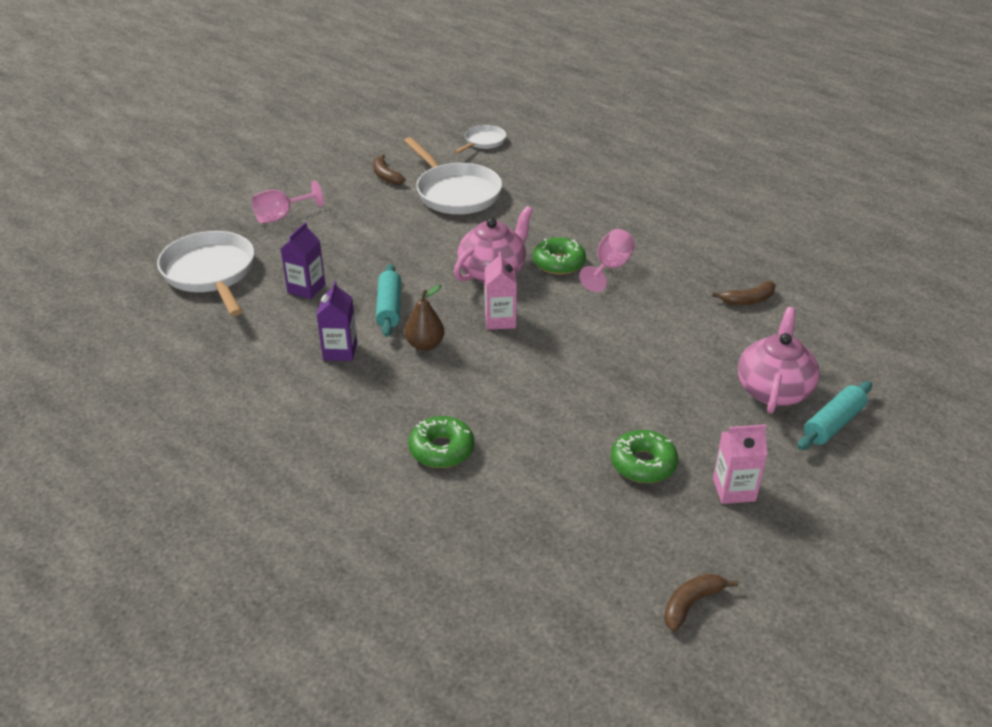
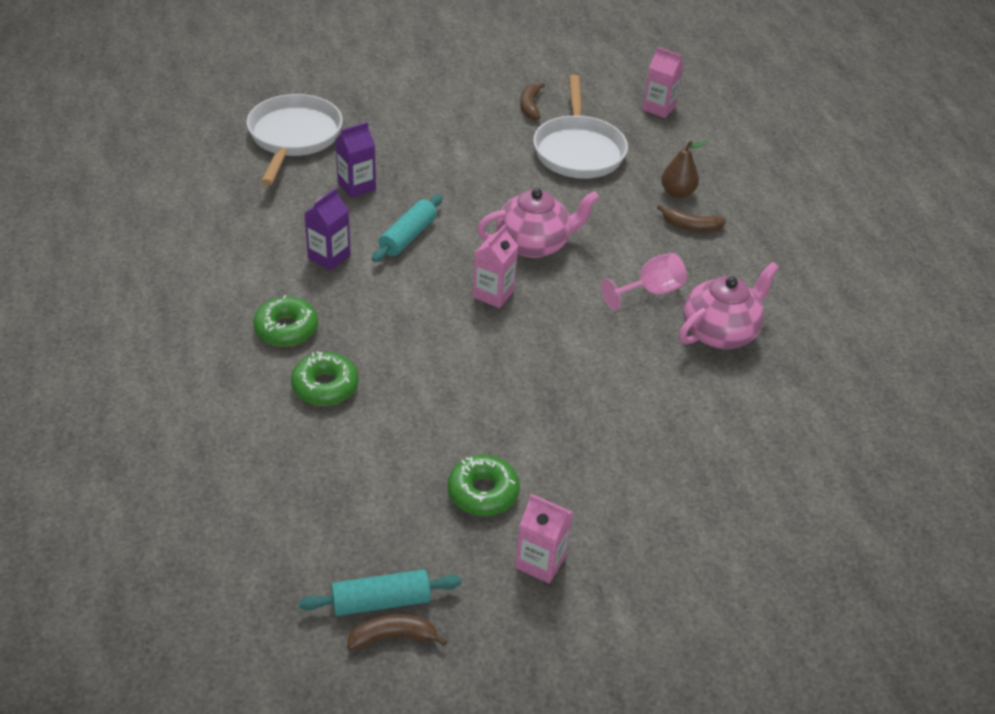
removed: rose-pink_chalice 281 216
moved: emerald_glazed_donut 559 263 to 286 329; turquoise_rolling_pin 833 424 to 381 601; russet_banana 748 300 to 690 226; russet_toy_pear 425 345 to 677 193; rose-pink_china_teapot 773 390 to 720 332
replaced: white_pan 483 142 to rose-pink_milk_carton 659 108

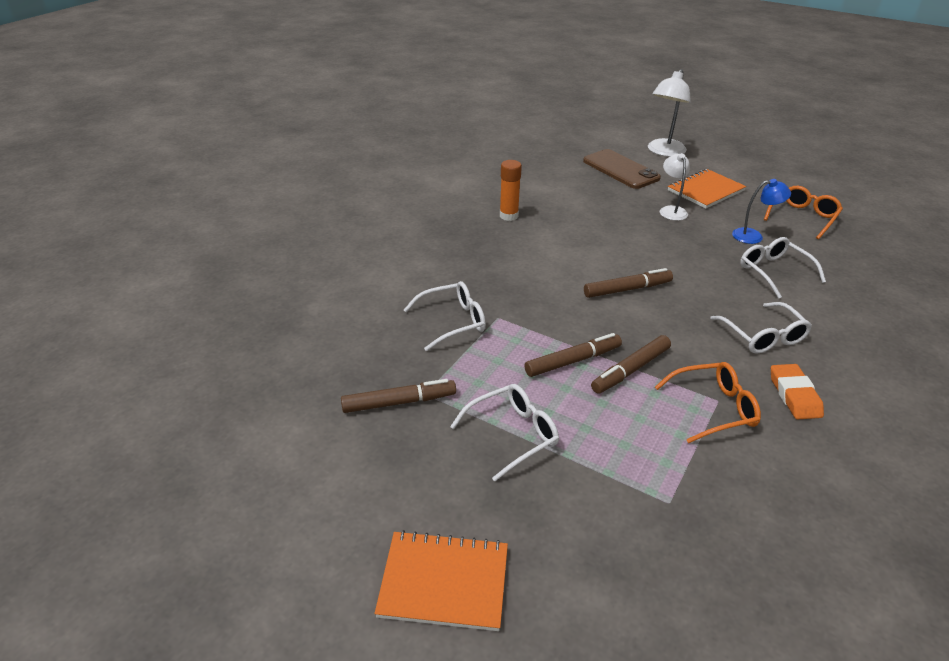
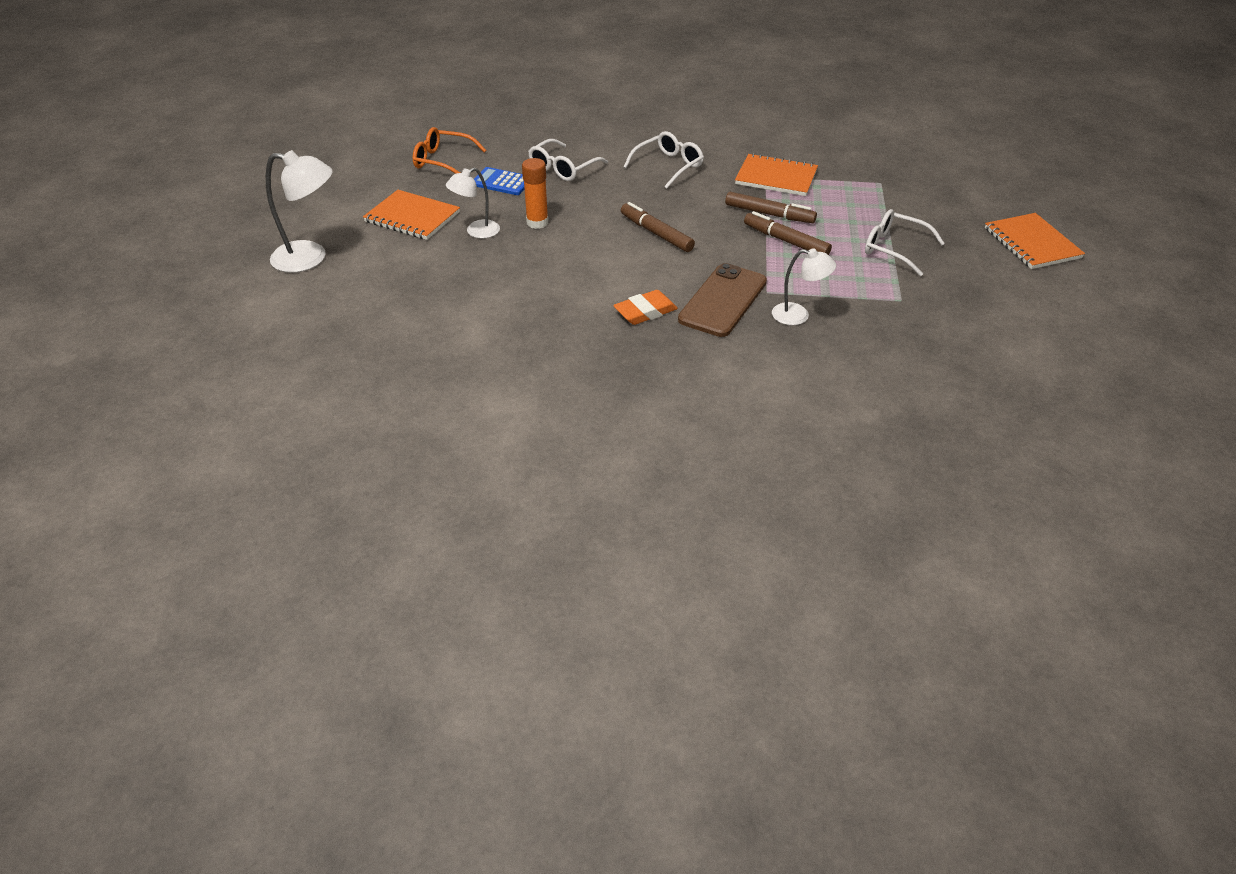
removed: russet_marker 399 402
moved: orange-coloured_stick_of_glue 509 216 to 537 222; orange-coloured_gum_eraser 794 395 to 645 311; russet_smartphone 620 169 to 723 300
replaced: cobalt_lamp 753 236 to cobalt_pocket_calculator 502 182; orange-coloured_glasses 713 408 to orange-coloured_exercise_book 776 177; white_glasses 453 321 to white_lamp 798 315

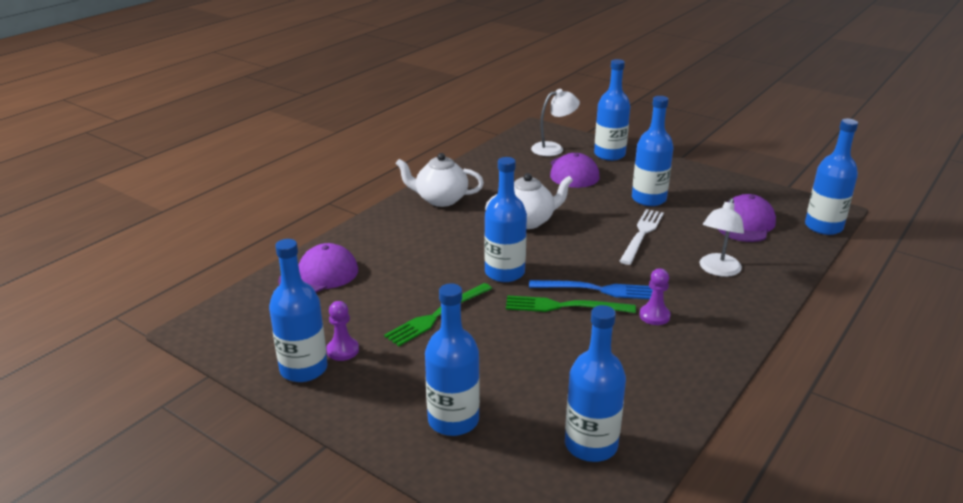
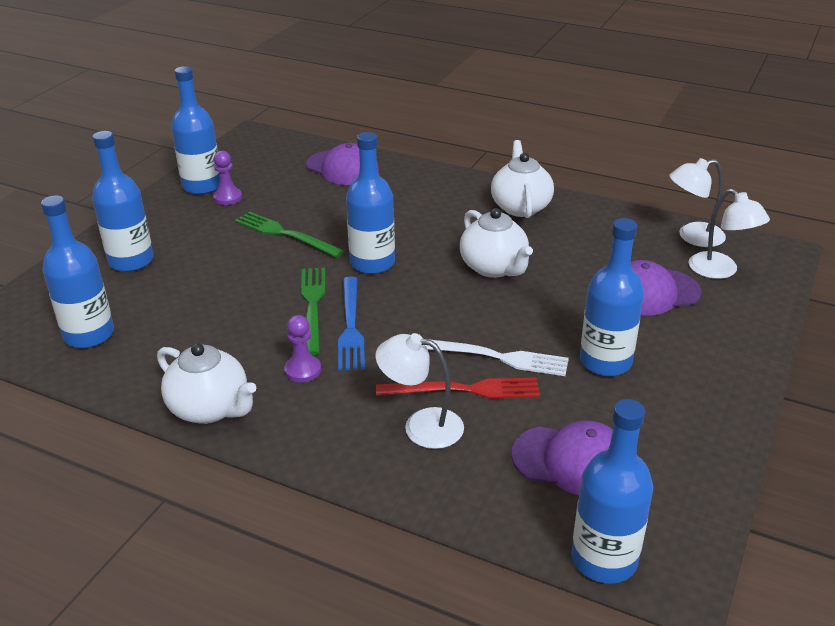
removed: cobalt_flask 609 154
added: white_china_teapot 210 409; scarlet_table_fork 464 390; white_lamp 692 237

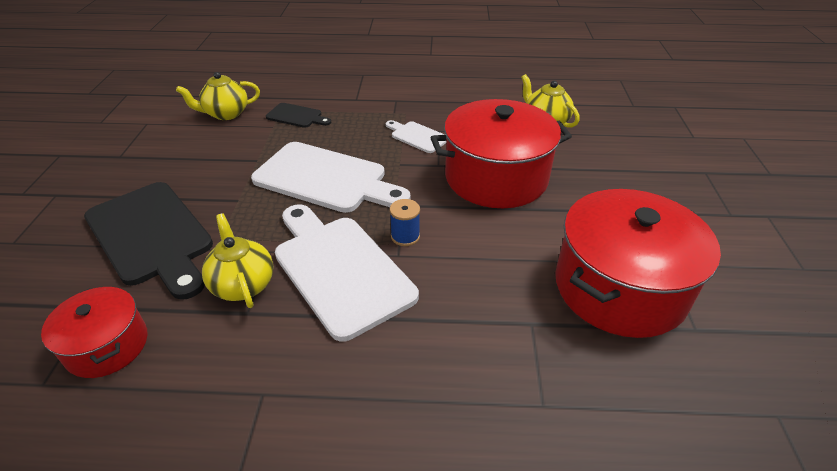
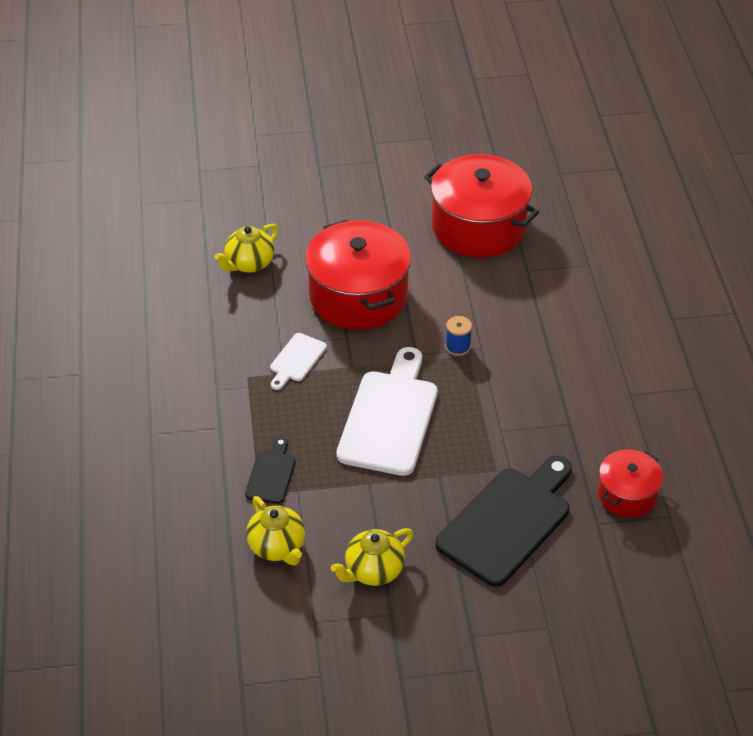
removed: white_cutting_board 339 269
moved: golden_china_teapot 243 284 to 373 570

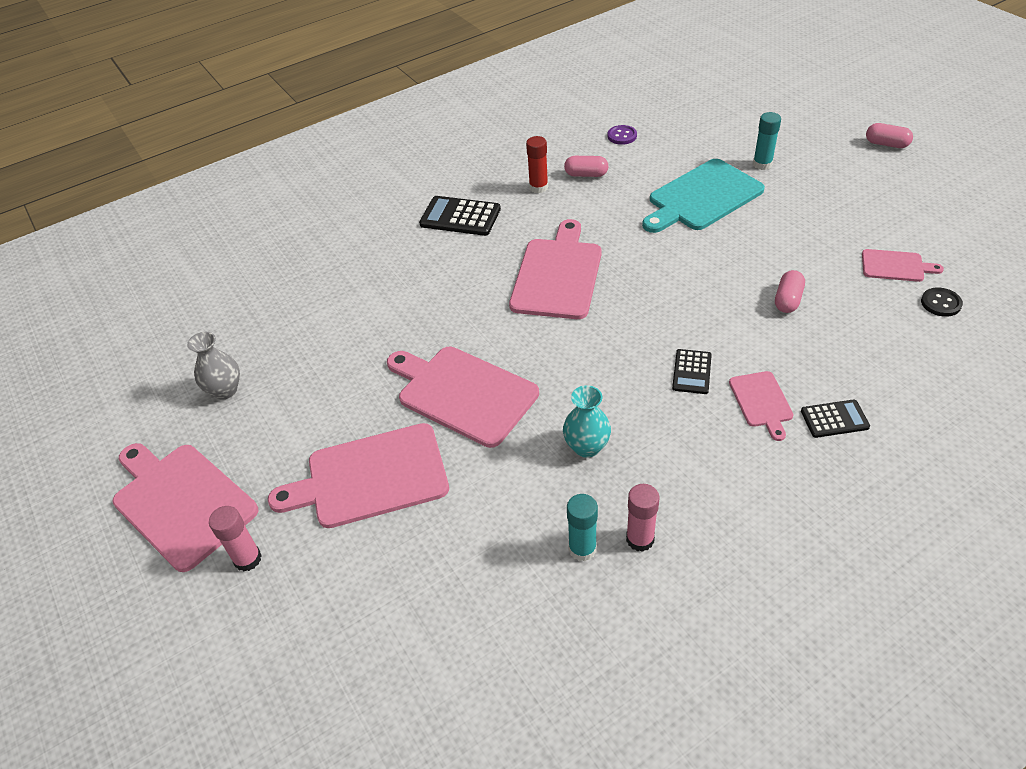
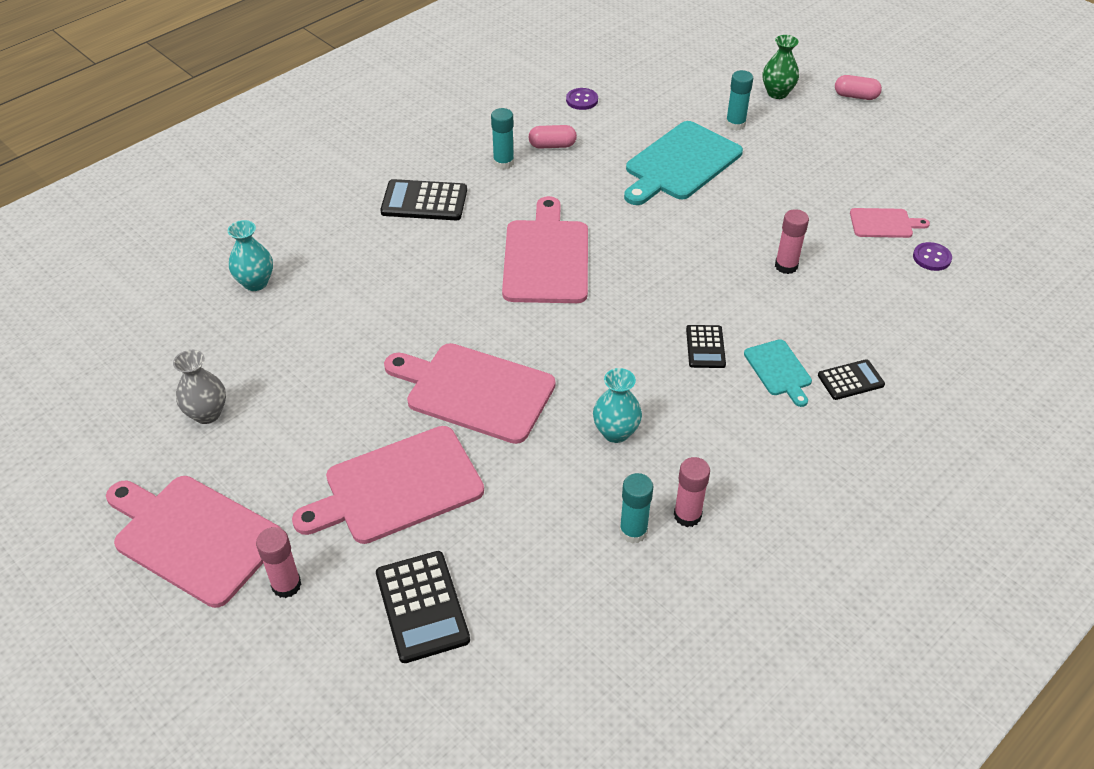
added: turquoise_tall_vase 255 283; ebony_pocket_calculator 422 606; emerald_tall_vase 777 93
replaced: rose-pink_capsule 787 300 to rose-pink_stick_of_glue 786 266
recoloured: scarlet_stick_of_glue 538 187 to turquoise_stick_of_glue 503 163; rose-pink_cutting_board 761 402 to turquoise_cutting_board 779 370; ebony_sewing_button 940 303 to violet_sewing_button 931 258

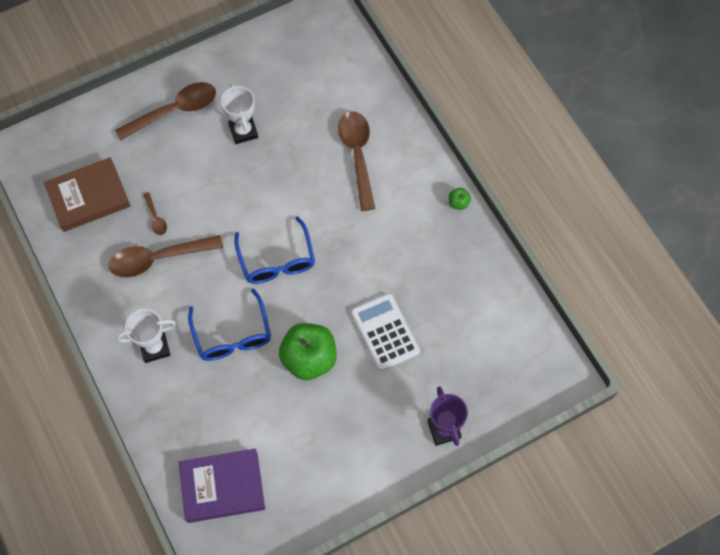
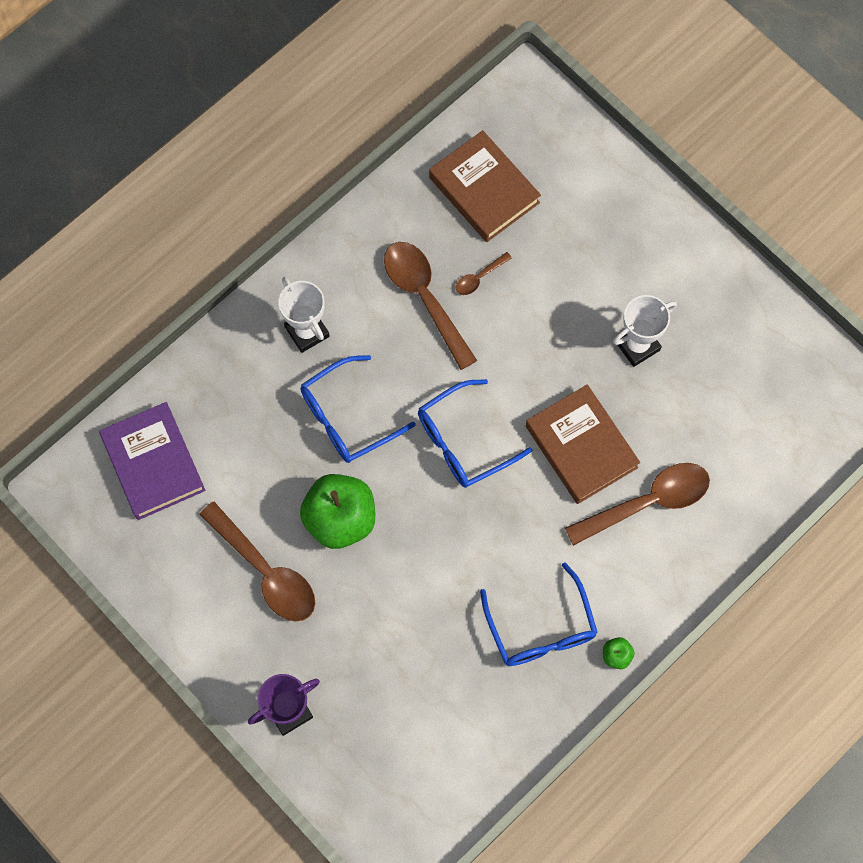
removed: white_pocket_calculator 385 332
added: cobalt_glasses 541 628; russet_hardcover 581 447
moved: russet_teaspoon 174 111 to 266 571

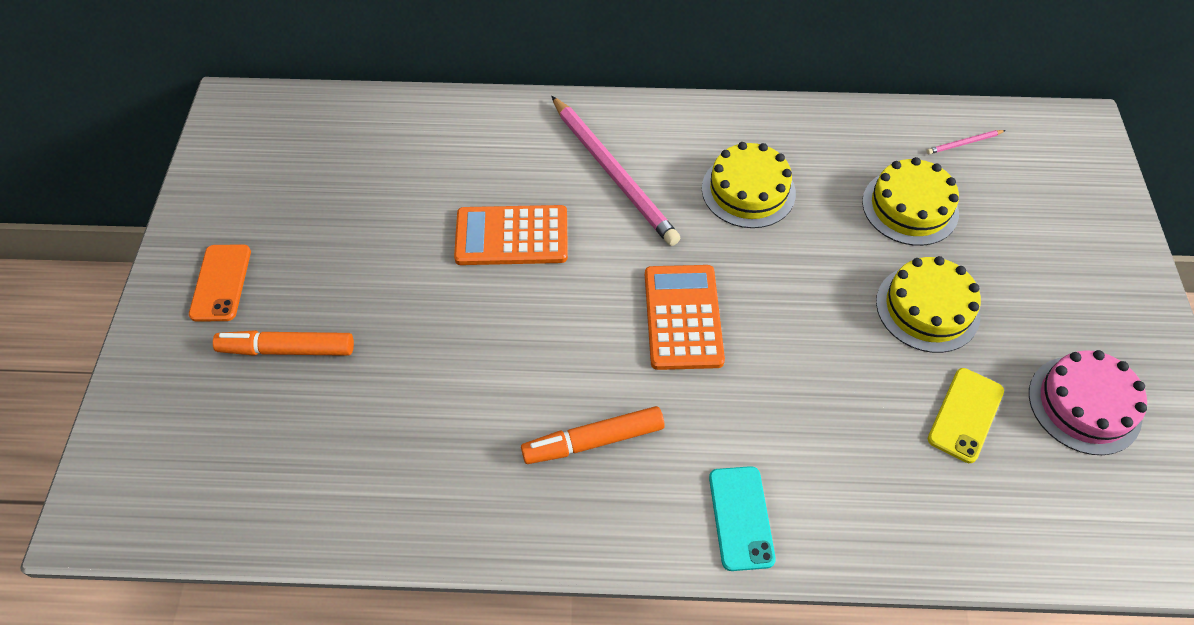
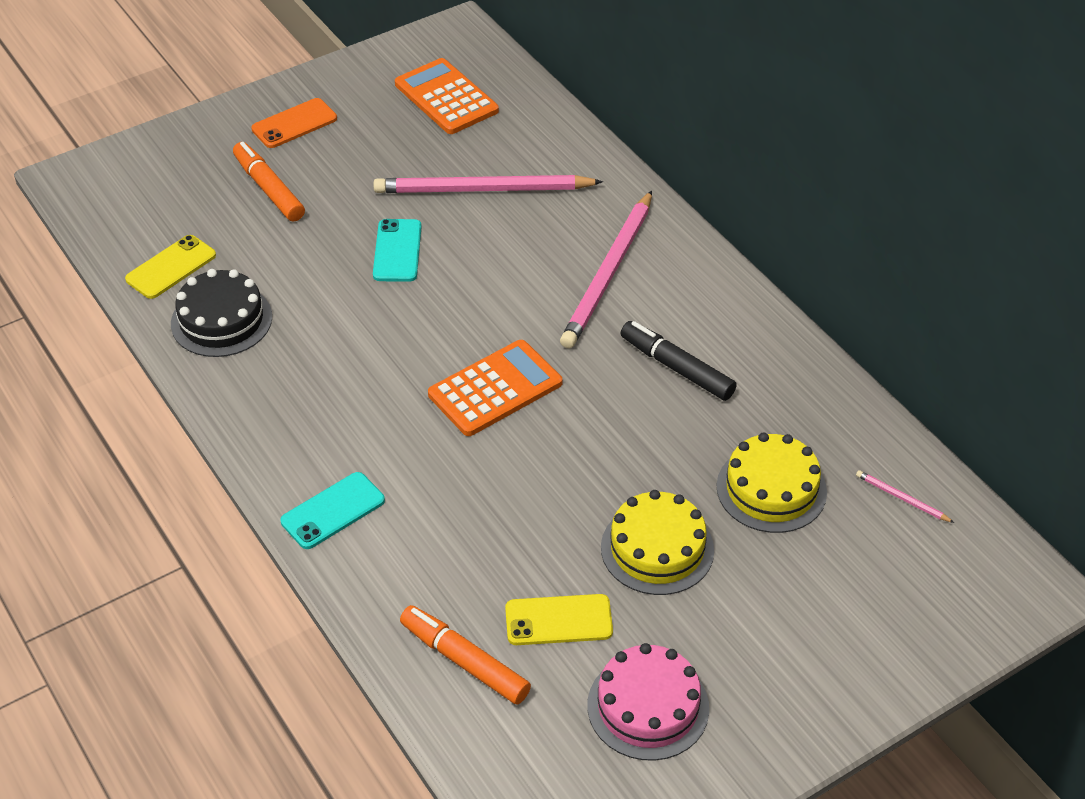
added: golden_smartphone 171 267; ebony_layer_cake 221 320; turquoise_smartphone 397 251; rose-pink_lead_pencil 483 190
moved: orange-coloured_pocket_calculator 512 236 to 446 97; orange-coloured_marker 593 441 to 464 661
replaced: golden_layer_cake 748 190 to ebony_marker 676 368

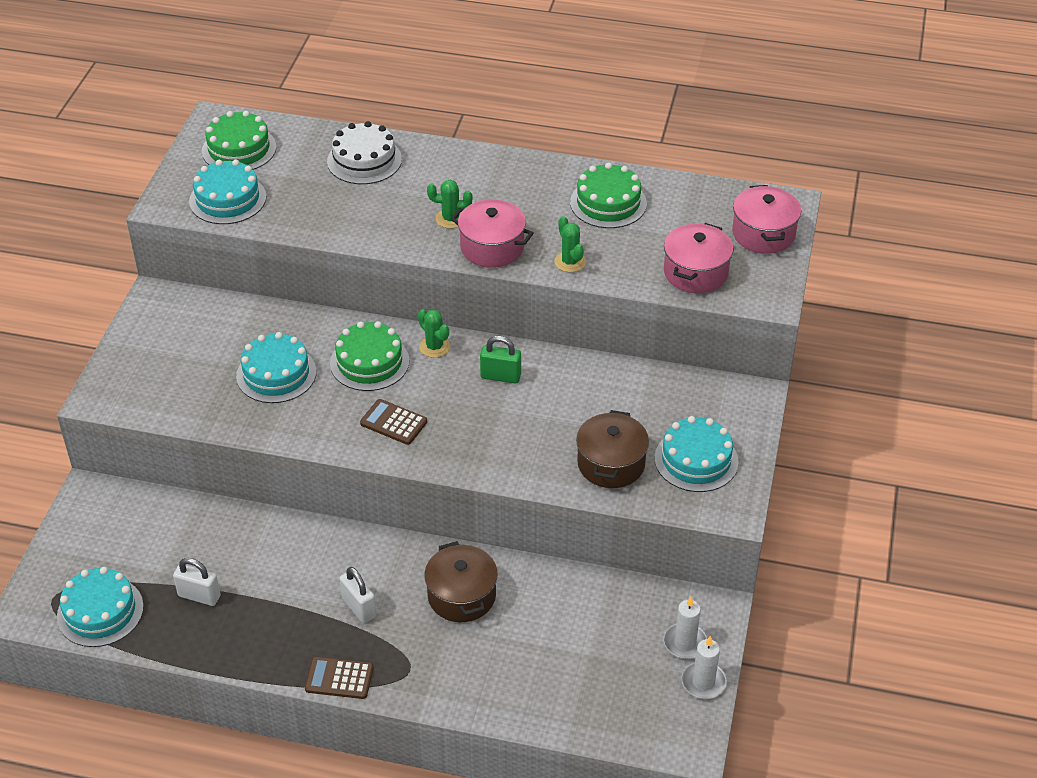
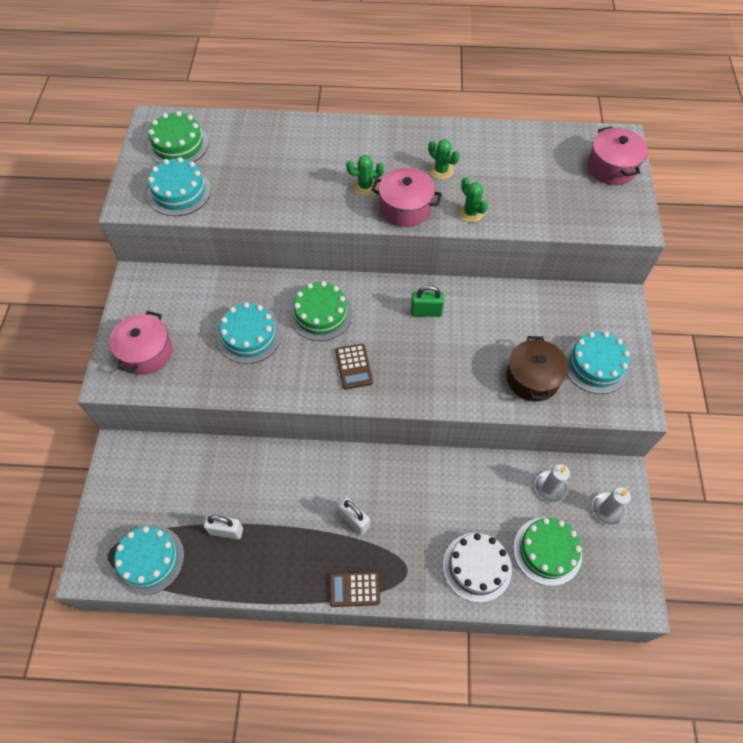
removed: russet_cooking_pot 461 596
moved: rose-pink_cooking_pot 695 272 to 146 353; emerald_prickly_plant 434 347 to 441 170; white_layer_cake 364 160 to 477 567; emerald_layer_cake 608 203 to 547 551; white_candle 703 682 to 550 487
turned: russet_pocket_calculator 393 422 = 353 367 120 degrees counterclockwise

